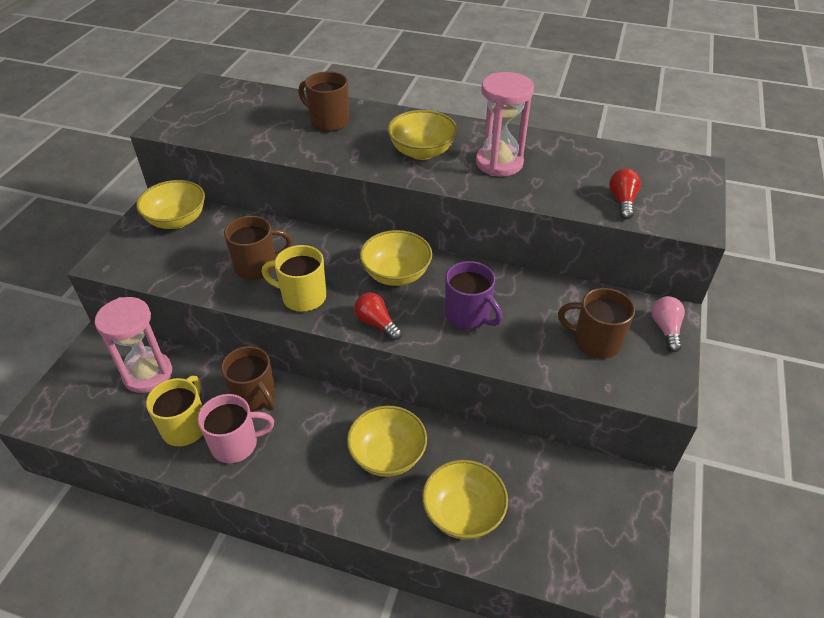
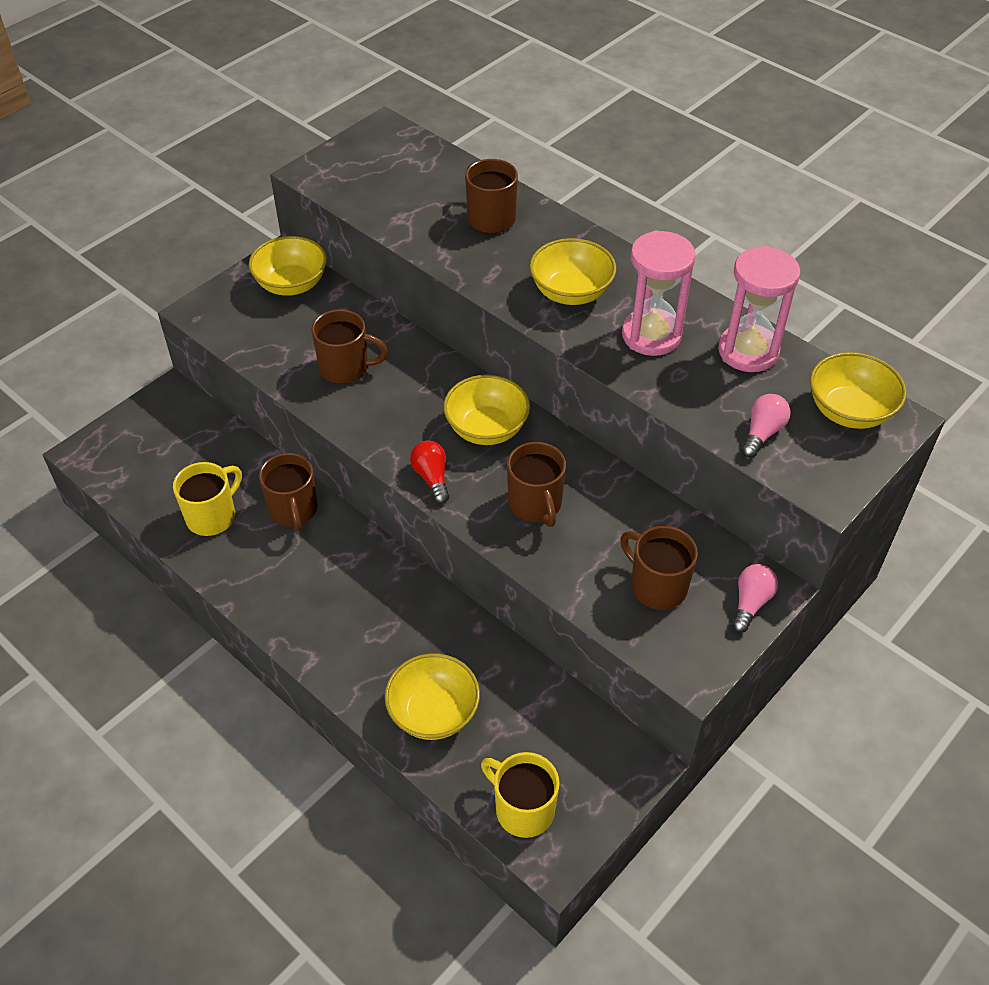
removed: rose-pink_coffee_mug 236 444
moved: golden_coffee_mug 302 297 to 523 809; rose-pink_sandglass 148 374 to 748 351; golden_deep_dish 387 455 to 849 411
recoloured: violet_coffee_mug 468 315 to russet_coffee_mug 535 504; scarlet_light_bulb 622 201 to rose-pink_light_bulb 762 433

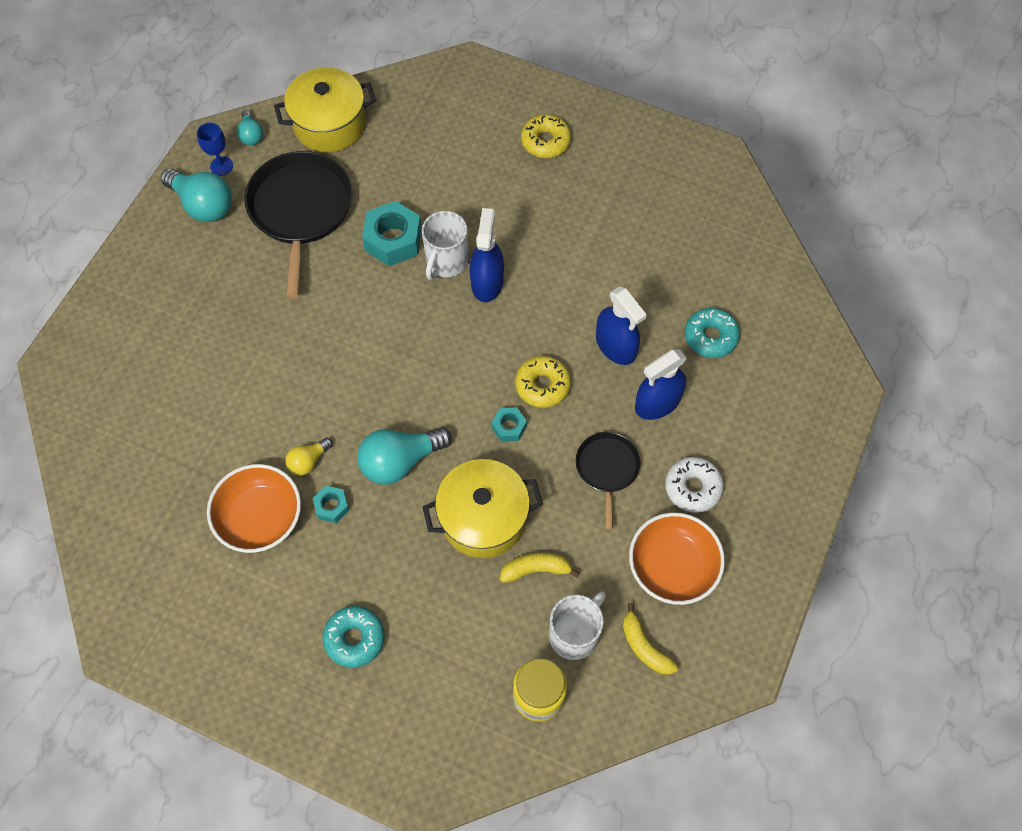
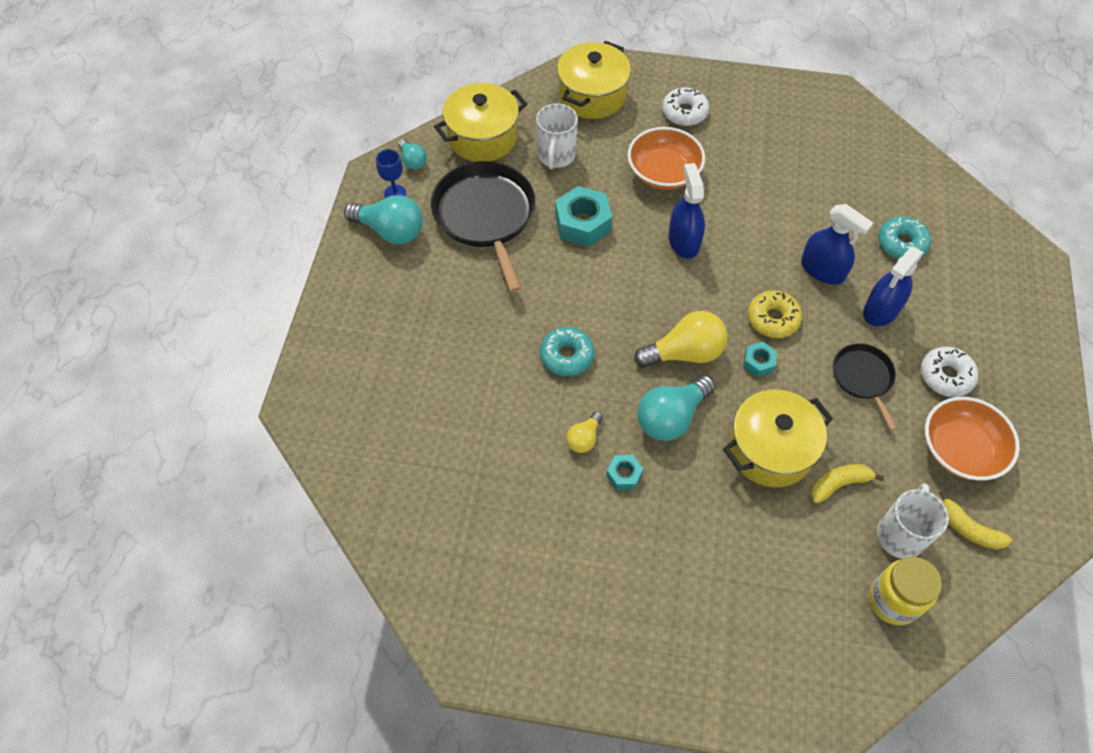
added: golden_cooking_pot 592 95; golden_light_bulb 685 353
moved: white_coffee_mug 446 262 to 556 156; turquoise_glazed_donut 354 638 to 566 356; orange-coloured_deep_dish 260 517 to 663 173
recoloured: golden_glazed_donut 545 141 to white_glazed_donut 684 112

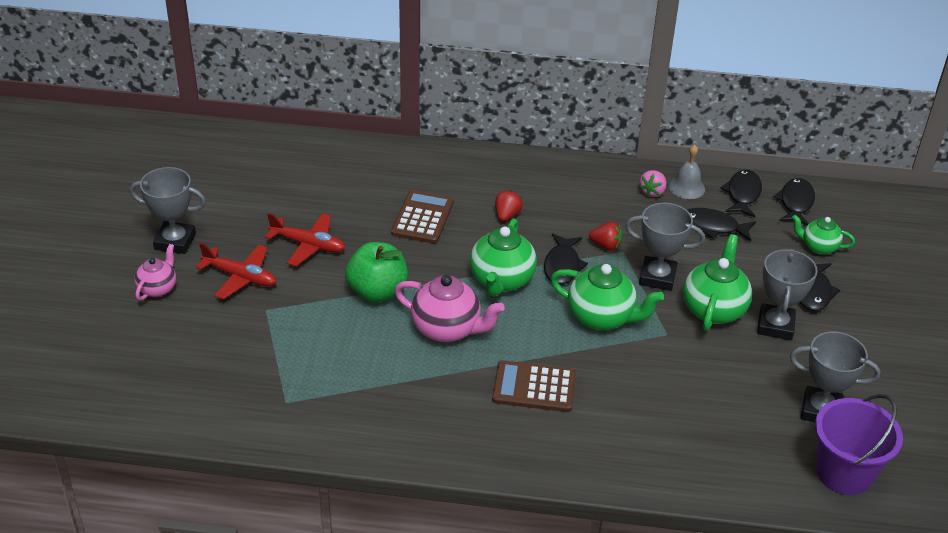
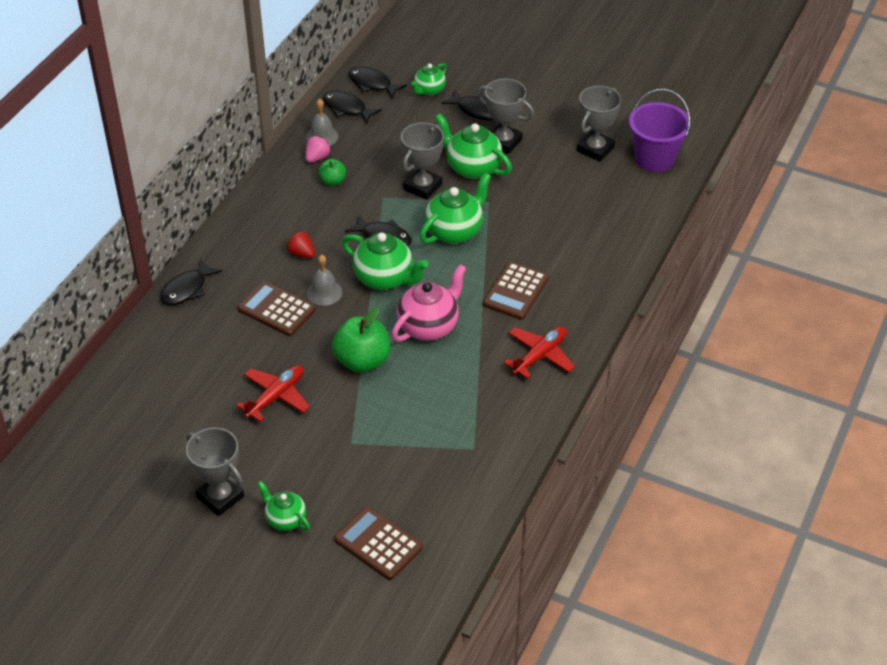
removed: scarlet_toy_strawberry 606 245
added: grey_hand_bell 324 292; emerald_apple_fruit 332 181; russet_pocket_calculator 378 543
moved: ebony_fish 713 227 to 187 289; scarlet_aeroplane 240 277 to 540 356
recoloured: rose-pink_china_teapot 158 288 to emerald_china_teapot 285 519
turned: grey_prize_cup 175 241 = 220 497 75 degrees counterclockwise; rose-pink_toy_strawberry 652 192 = 317 158 105 degrees counterclockwise

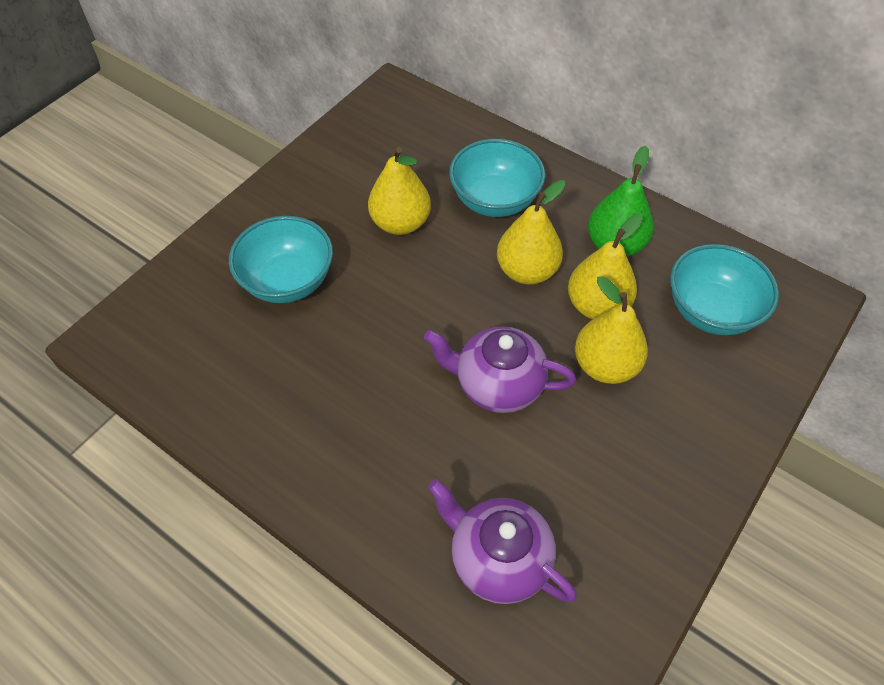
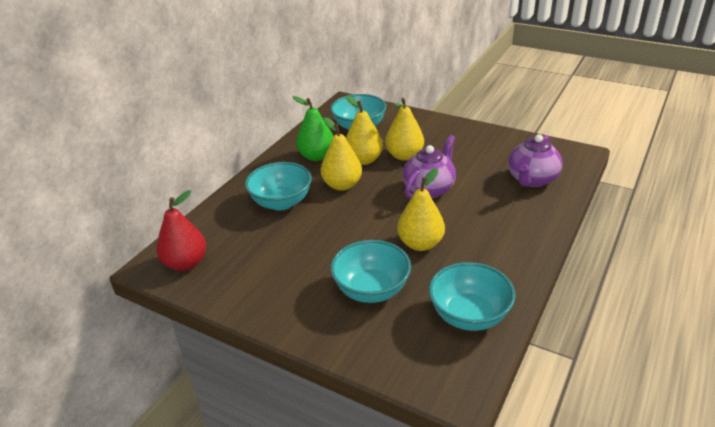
added: scarlet_toy_pear 186 263; turquoise_deep_dish 469 315
moved: golden_toy_pear 400 223 to 420 244
turned: violet_china_teapot 497 384 = 429 189 150 degrees counterclockwise

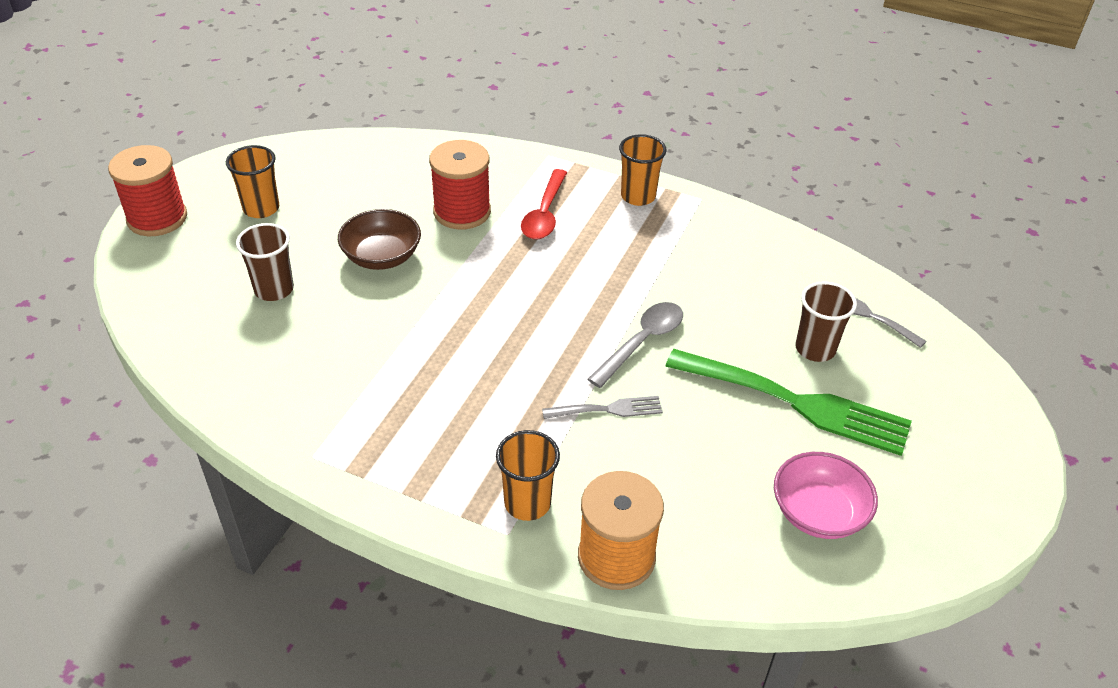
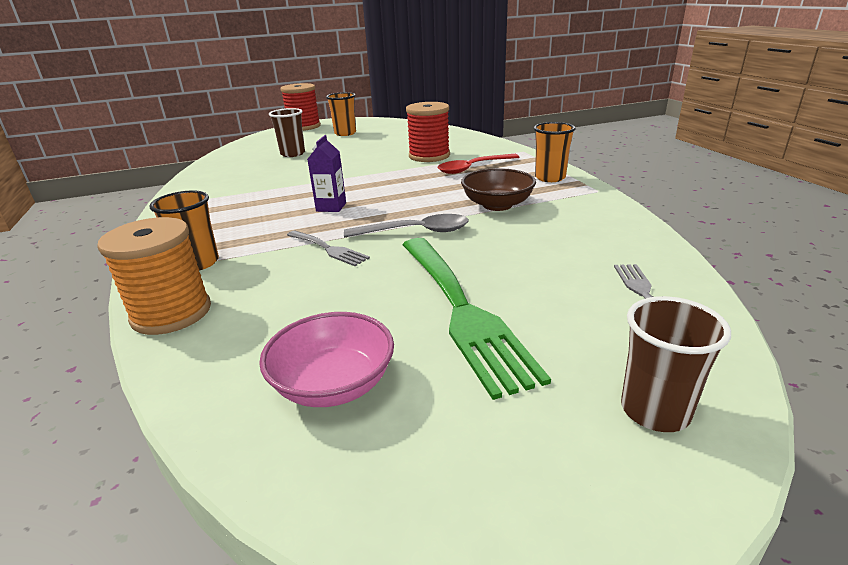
added: violet_milk_carton 331 207
moved: russet_deep_dish 382 257 to 497 205; russet_tumbler 815 349 to 655 411

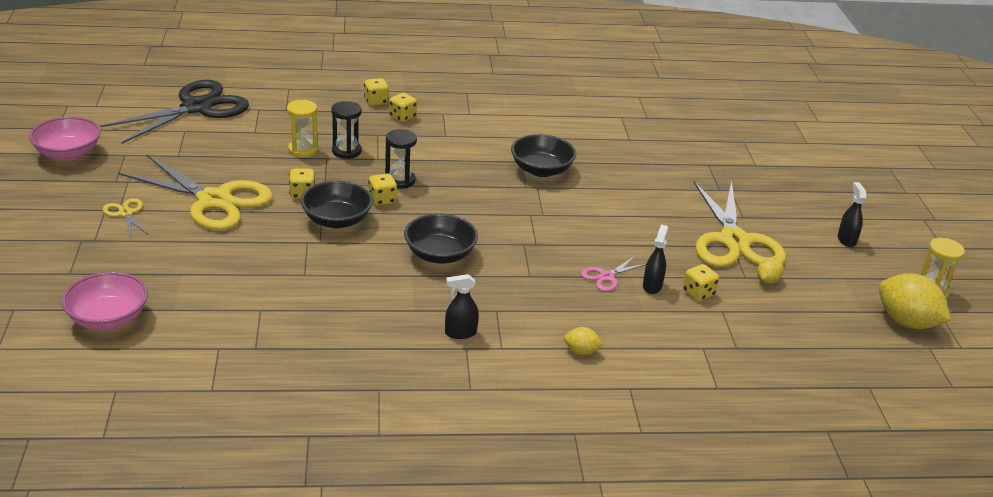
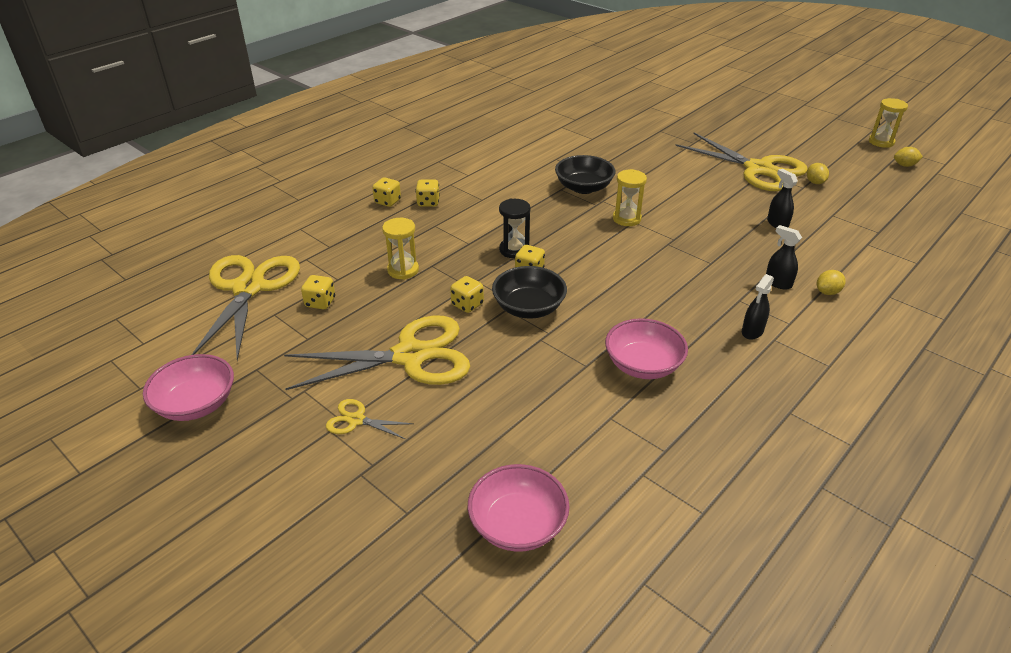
removed: ebony_sandglass 346 151; ebony_deep_dish 440 255; rose-pink_scissors 606 277
added: rose-pink_deep_dish 643 365; golden_sandglass 626 219
moved: golden_dice 698 293 to 320 302; ebony_spray_bottle 846 240 to 778 283
recoloured: ebony_scissors 197 107 to golden_scissors 249 288
resized: golden_lemon 906 322 = 904 165 x0.49

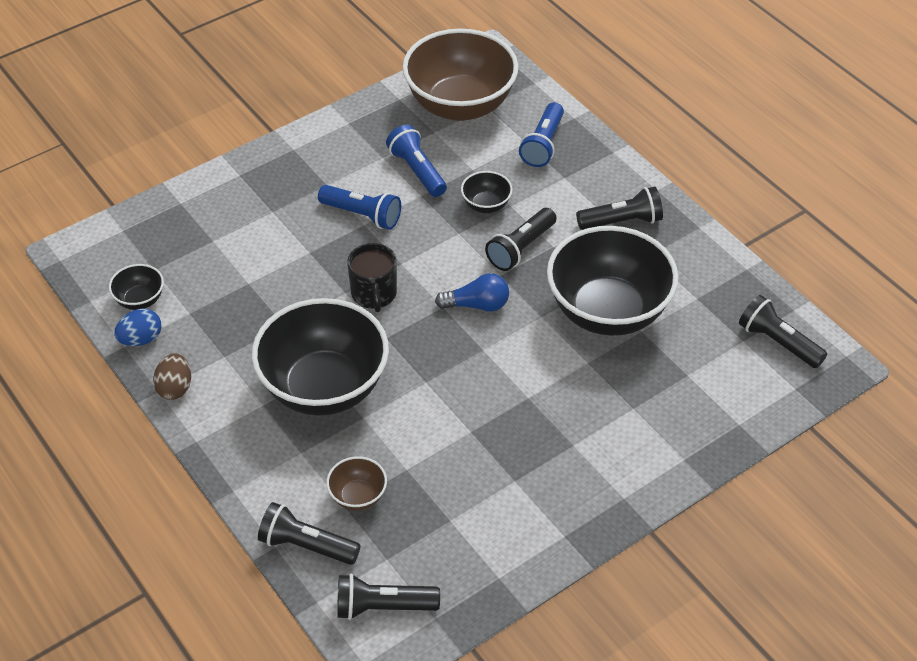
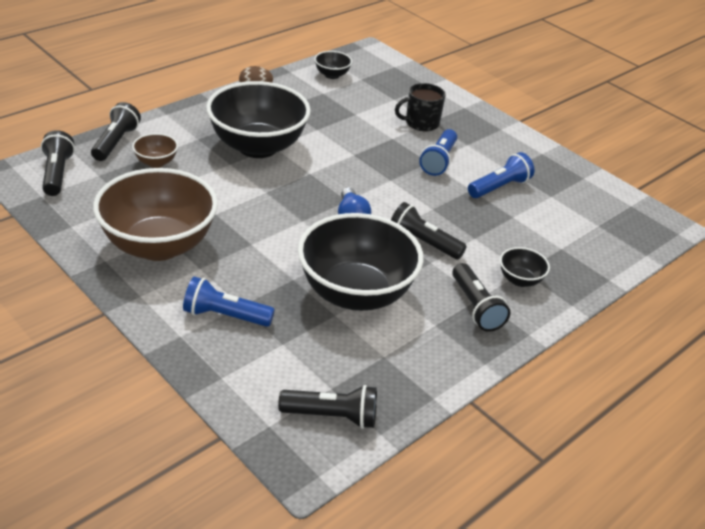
removed: cobalt_egg_shape 141 339
moved: russet_deep_dish 460 105 to 159 245; cobalt_torch 543 144 to 225 316; ebony_coffee_mug 374 294 to 421 123; ebony_deep_dish 486 205 to 520 280
turned: ebony_torch 778 342 = 332 416 60 degrees clockwise

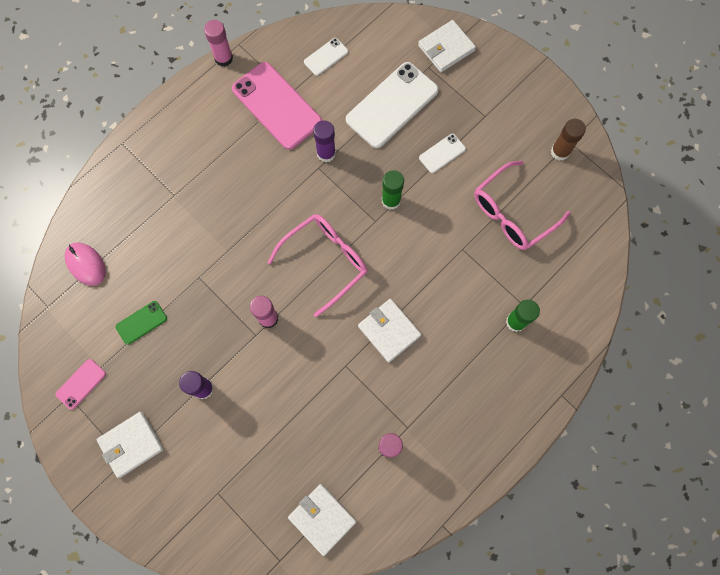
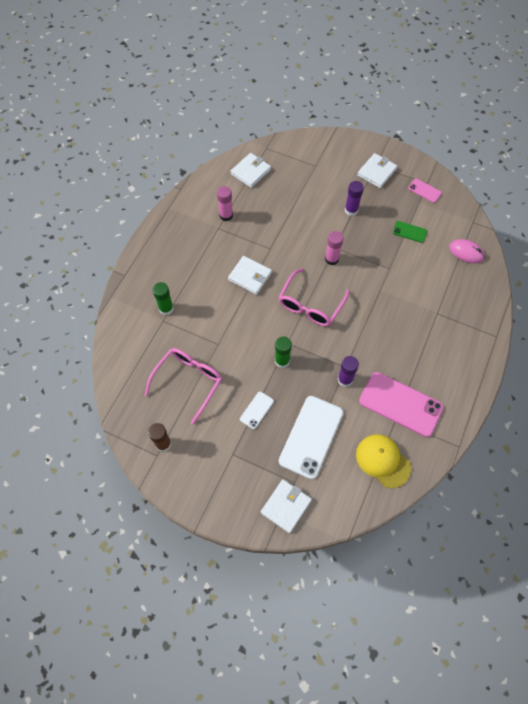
removed: rose-pink_stick_of_glue 223 58
replaced: white_smartphone 326 57 to golden_baseball_cap 383 461
turned: white_billfold 322 518 = 250 172 75 degrees counterclockwise; emerald_smartphone 141 322 = 409 232 75 degrees clockwise; rose-pink_smartphone 81 384 = 424 190 75 degrees counterclockwise

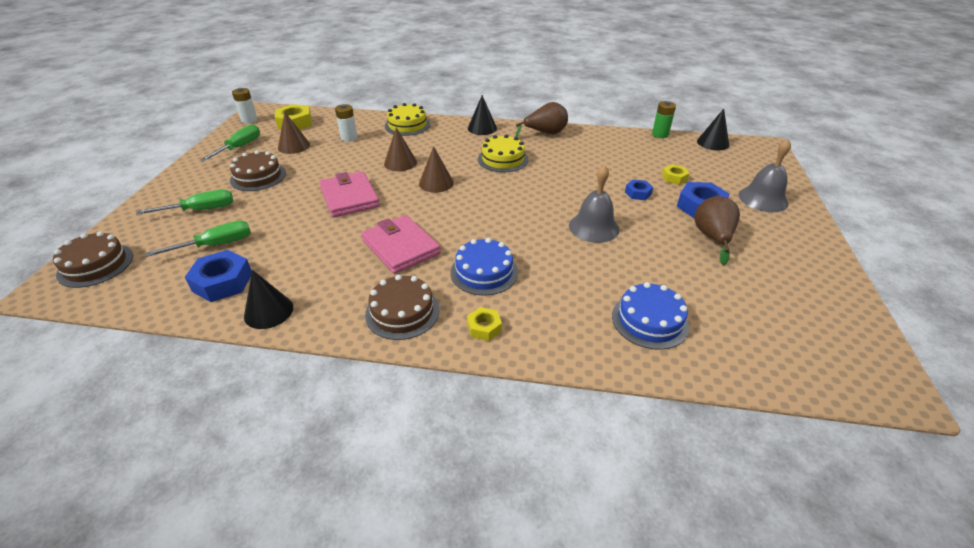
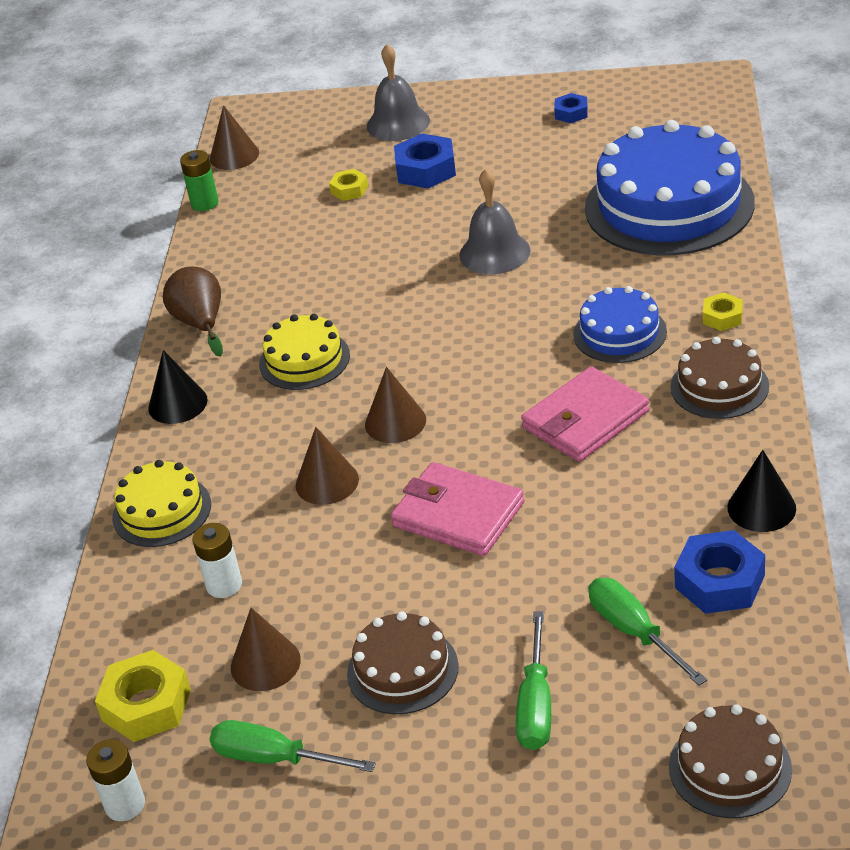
removed: russet_toy_pear 712 238
moved: cobalt_nut 638 193 to 571 113
recoloured: ebony_solid_cone 713 143 to russet_solid_cone 234 155
turned: rose-pink_billfold 349 197 = 458 514 60 degrees clockwise; emerald_hand_screwdriver 200 210 = 536 704 150 degrees counterclockwise
resized: cobalt_layer_cake 649 320 = 669 205 x1.97

